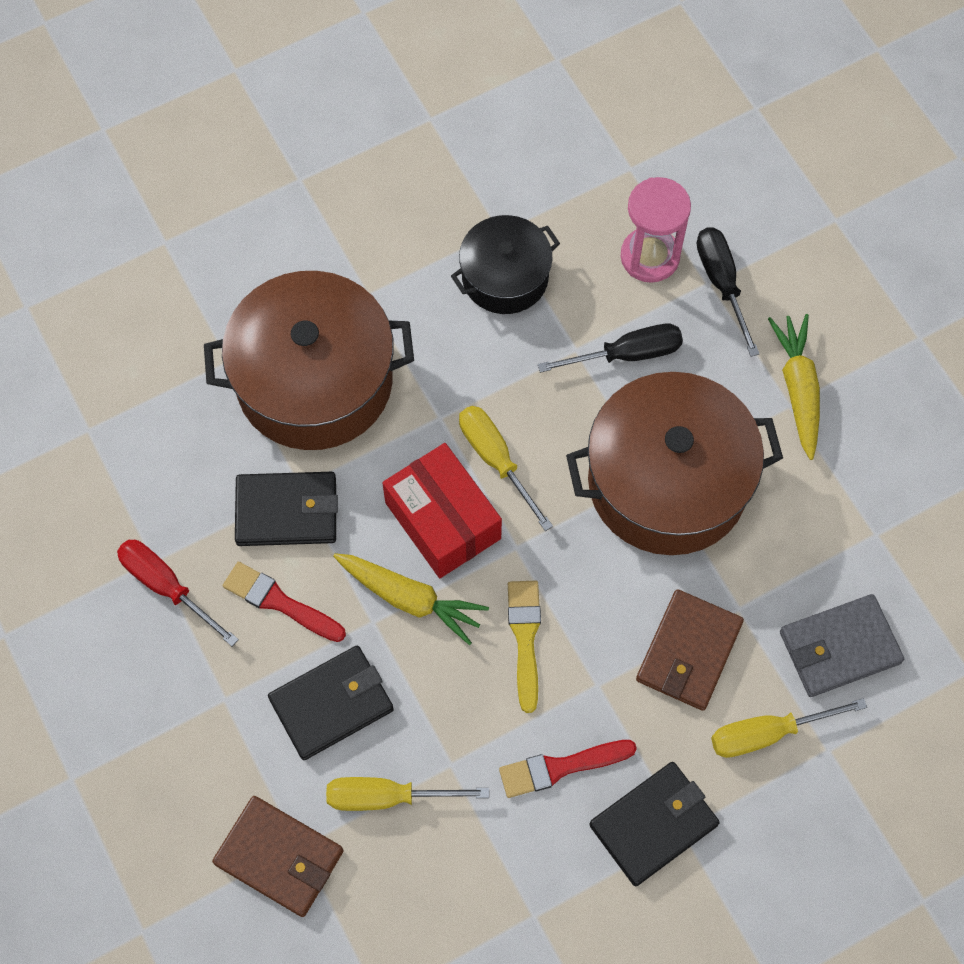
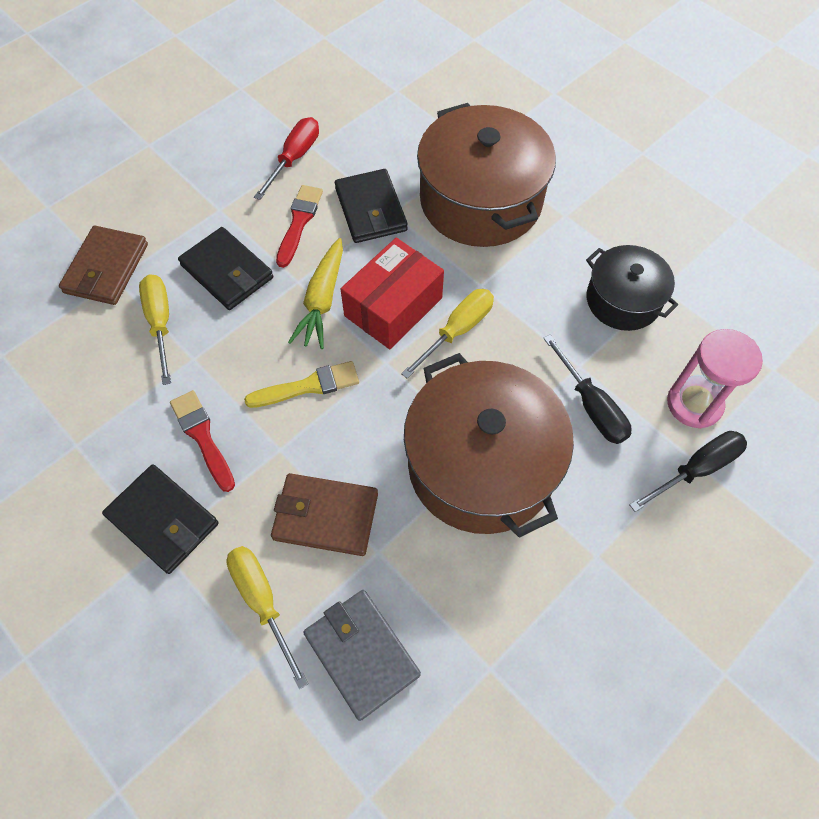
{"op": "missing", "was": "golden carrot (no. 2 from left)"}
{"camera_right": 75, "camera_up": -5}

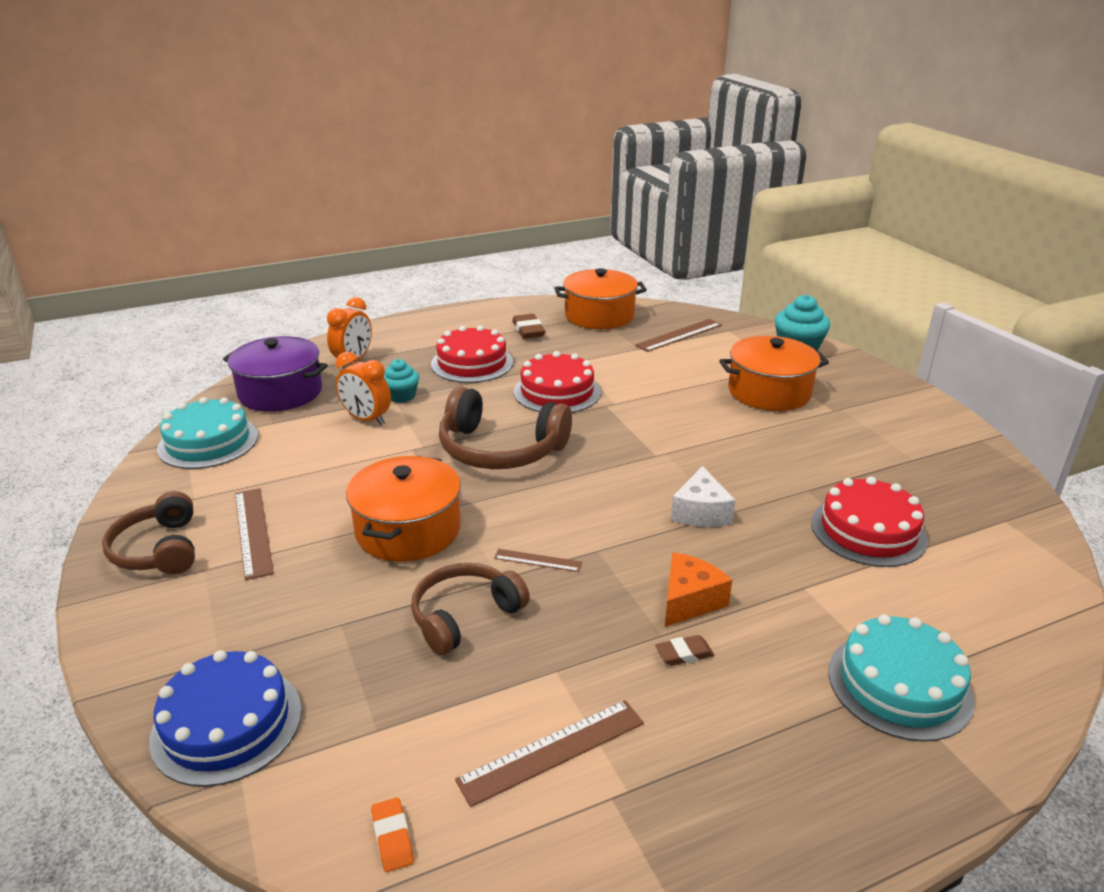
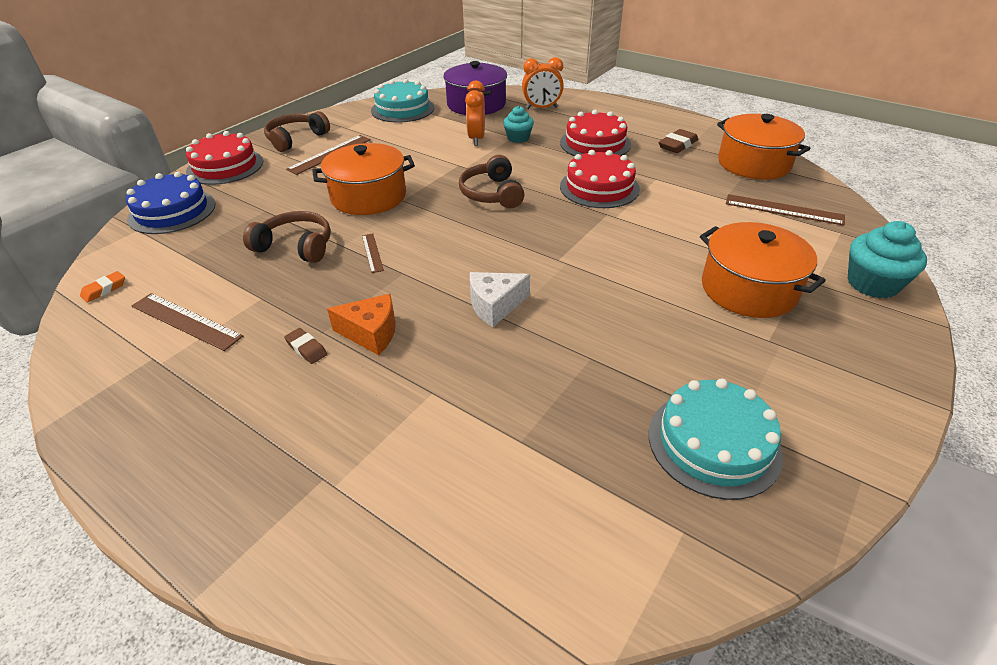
{"op": "size", "was": "russet over-ear headphones (no. 3 from left)", "ratio": 0.67}
{"op": "relocated", "was": "crimson gateau (no. 3 from left in the first image)", "now": "crimson gateau (no. 1 from left)"}
{"op": "relocated", "was": "aqua gateau (no. 2 from left)"}
{"camera_right": 60, "camera_up": 10}

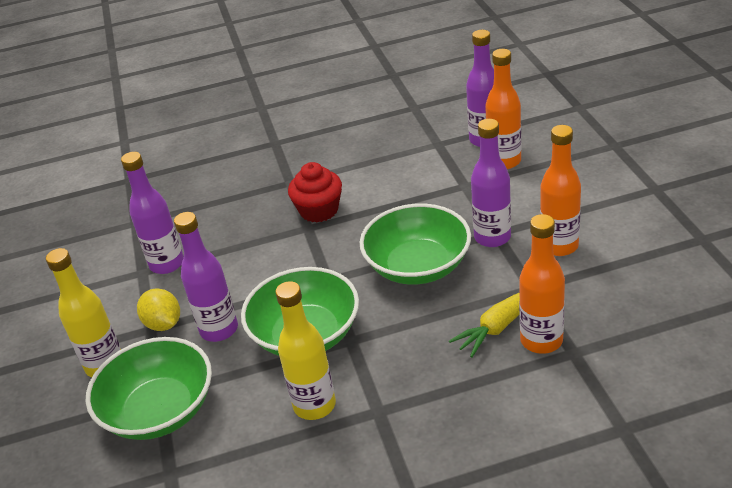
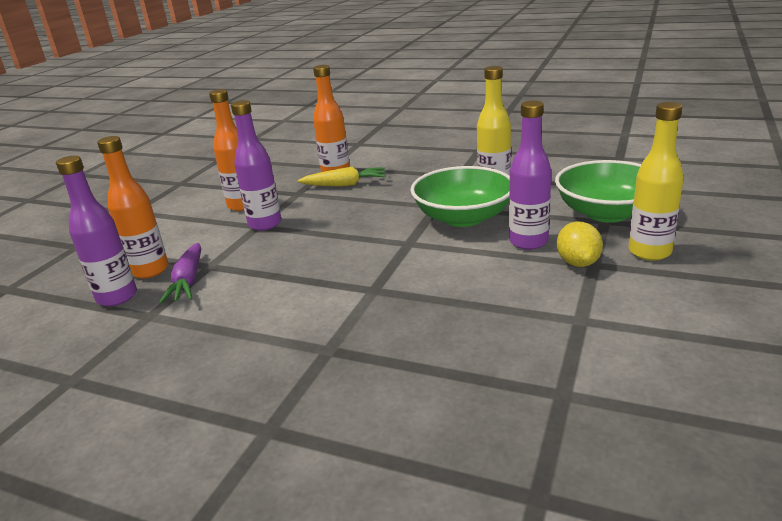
{"op": "missing", "was": "royal purple drink bottle (no. 1 from left)"}
{"op": "missing", "was": "crimson cupcake"}
{"op": "missing", "was": "emerald bowl (no. 3 from left)"}
{"op": "appeared", "now": "royal purple carrot"}
{"camera_right": -145, "camera_up": -10}

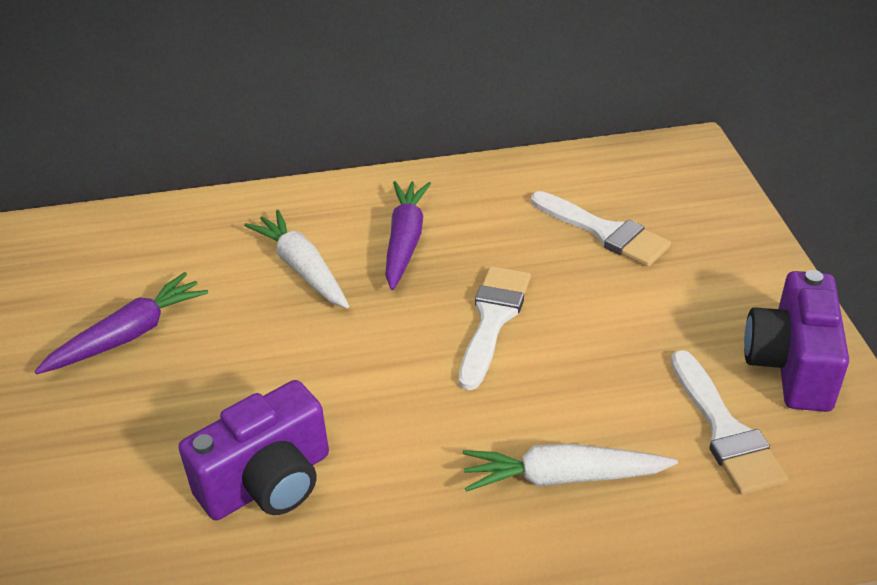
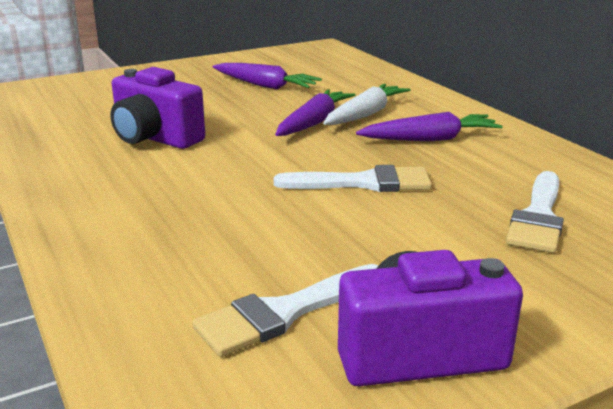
{"op": "missing", "was": "white carrot (no. 2 from left)"}
{"op": "appeared", "now": "royal purple carrot (no. 2 from left)"}
{"camera_right": 70, "camera_up": -15}

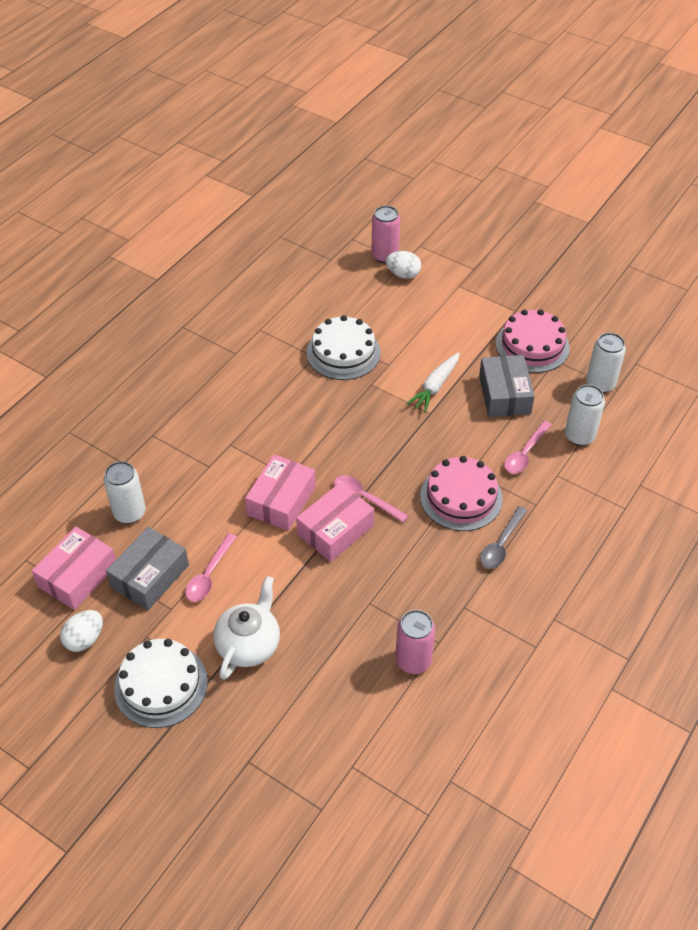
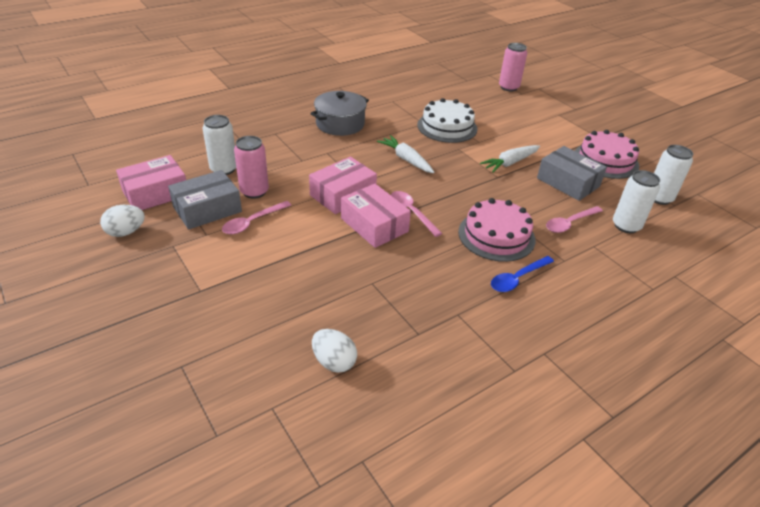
{"op": "relocated", "was": "white egg (no. 2 from left)"}
{"op": "spun", "was": "ash-grey package (no. 2 from left)", "clockwise": -60}
{"op": "spun", "was": "rose-pink package (no. 3 from left)", "clockwise": 75}
{"op": "colour", "was": "ash-grey tablespoon", "now": "royal blue tablespoon"}
{"op": "missing", "was": "white teapot"}
{"op": "relocated", "was": "rose-pink can (no. 2 from left in the first image)", "now": "rose-pink can (no. 1 from left)"}
{"op": "missing", "was": "white gateau (no. 1 from left)"}
{"op": "appeared", "now": "ash-grey cooking pot"}
{"op": "appeared", "now": "white carrot (no. 1 from left)"}
{"camera_right": 20, "camera_up": -10}

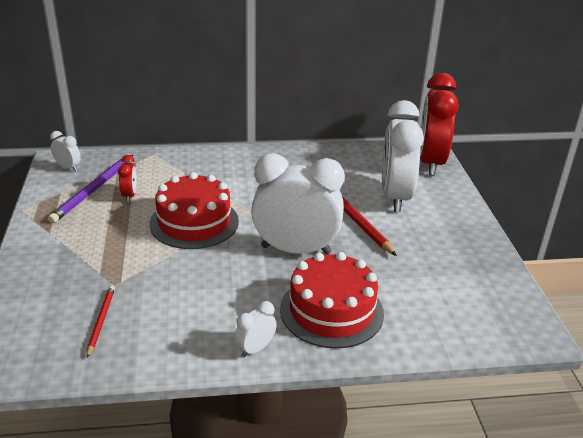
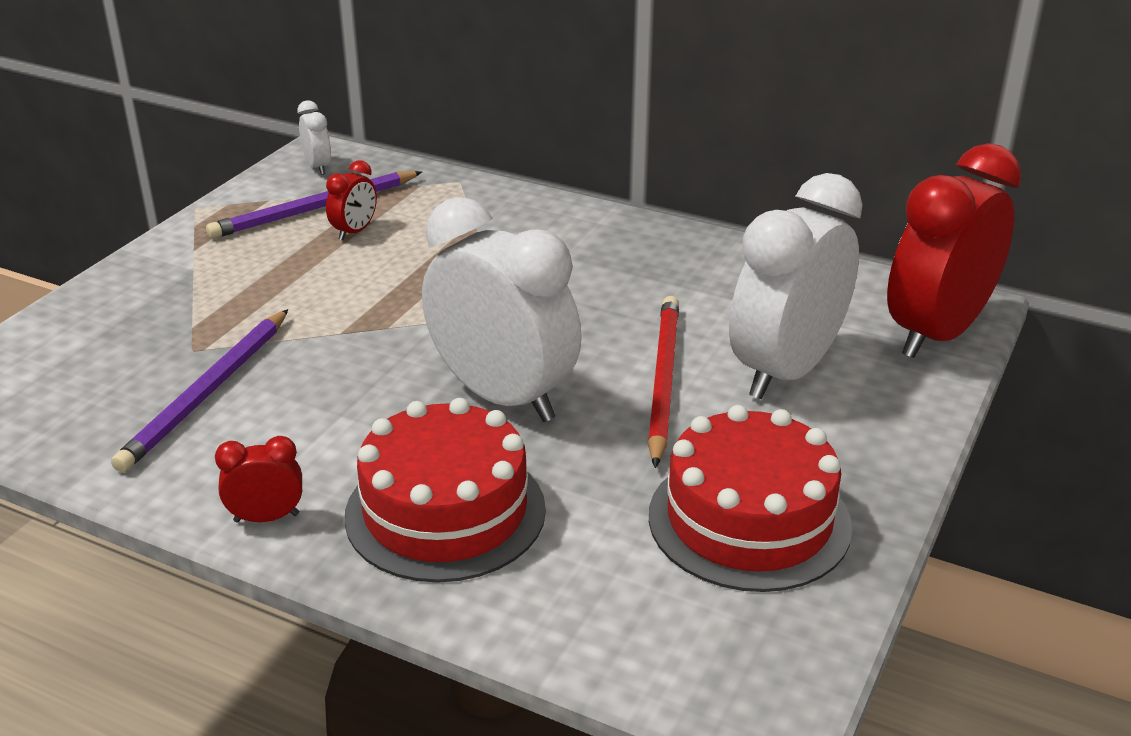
{"op": "relocated", "was": "crimson gateau (no. 1 from left in the first image)", "now": "crimson gateau (no. 2 from left)"}
{"op": "missing", "was": "crimson pencil (no. 1 from left)"}
{"op": "colour", "was": "white alarm clock (no. 2 from left)", "now": "crimson alarm clock (no. 1 from left)"}
{"op": "appeared", "now": "royal purple pencil (no. 1 from left)"}
{"camera_right": 35, "camera_up": 0}

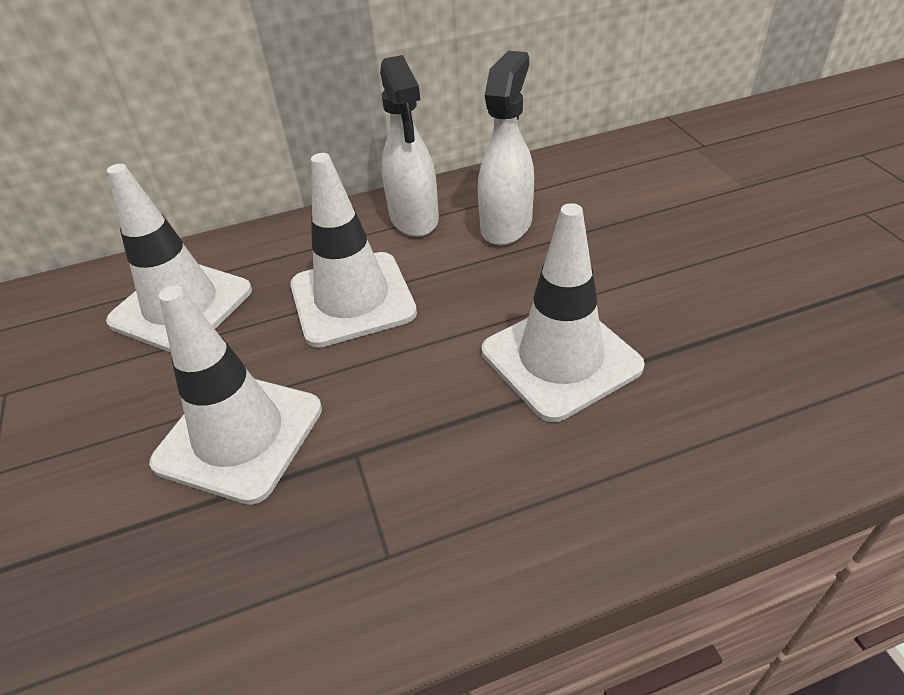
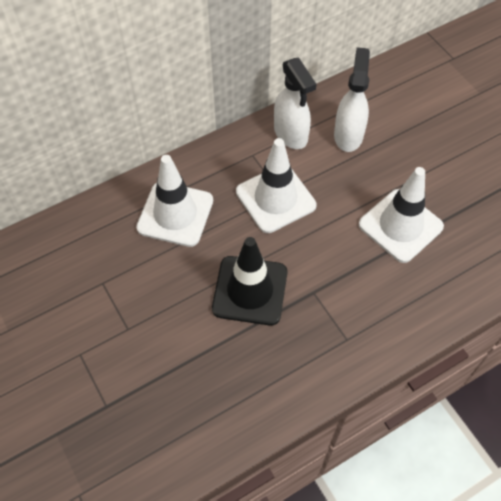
{"op": "colour", "was": "white safety cone (no. 2 from left)", "now": "jet-black safety cone"}
{"camera_right": -15, "camera_up": 15}

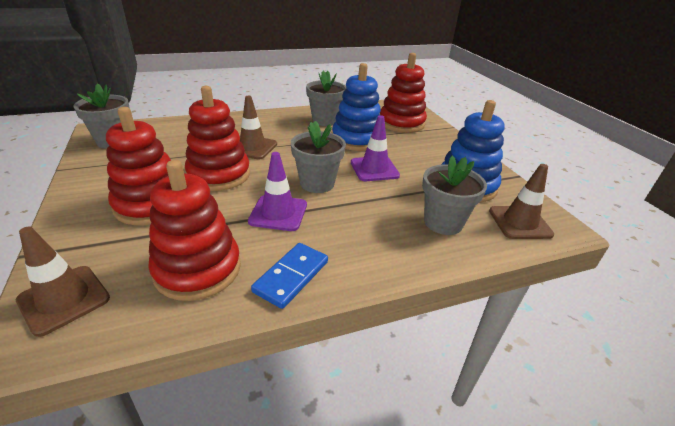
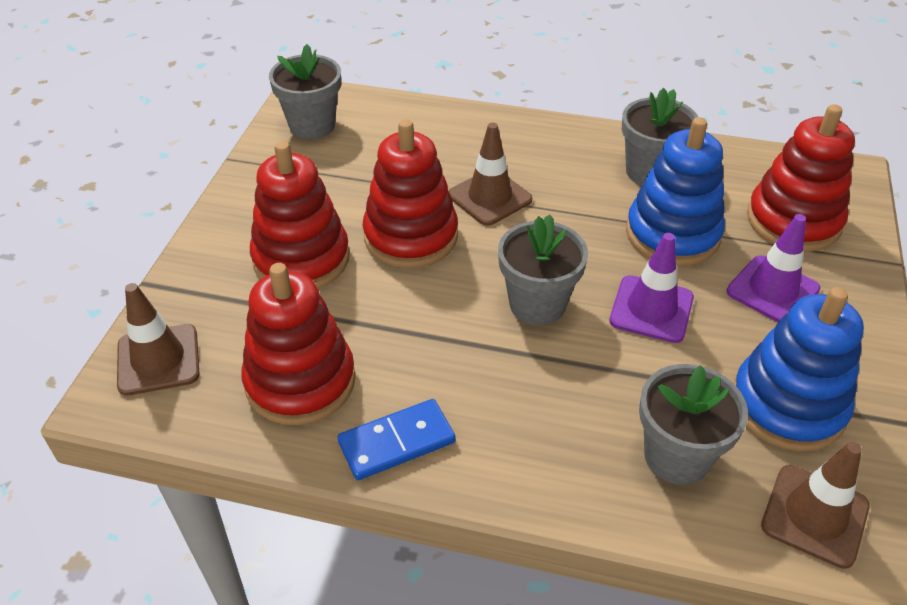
{"op": "relocated", "was": "royal purple safety cone (no. 1 from left in the first image)", "now": "royal purple safety cone (no. 2 from left)"}
{"camera_right": 35, "camera_up": 10}

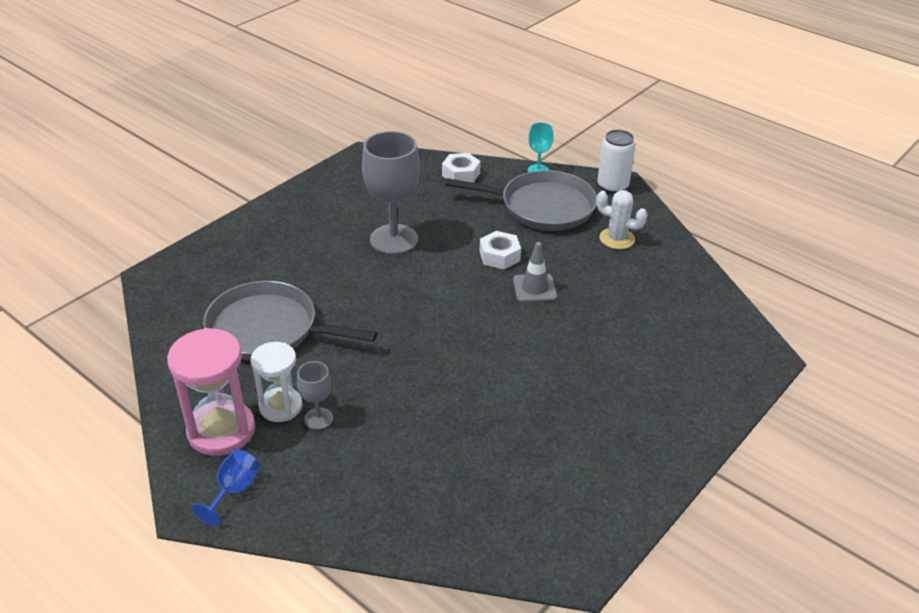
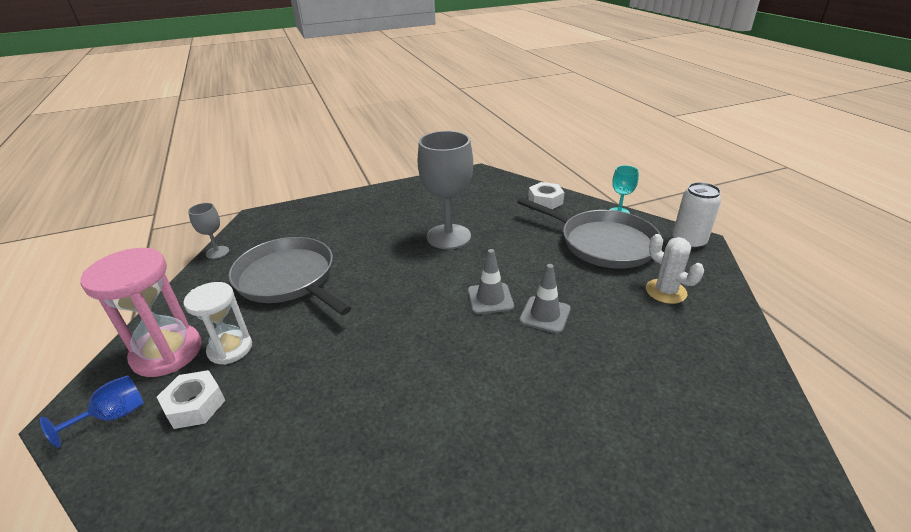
{"op": "relocated", "was": "white hex nut (no. 2 from left in the first image)", "now": "white hex nut (no. 1 from left)"}
{"op": "relocated", "was": "ash-grey wine glass (no. 1 from left)"}
{"op": "appeared", "now": "ash-grey safety cone (no. 1 from left)"}
{"camera_right": 30, "camera_up": -5}

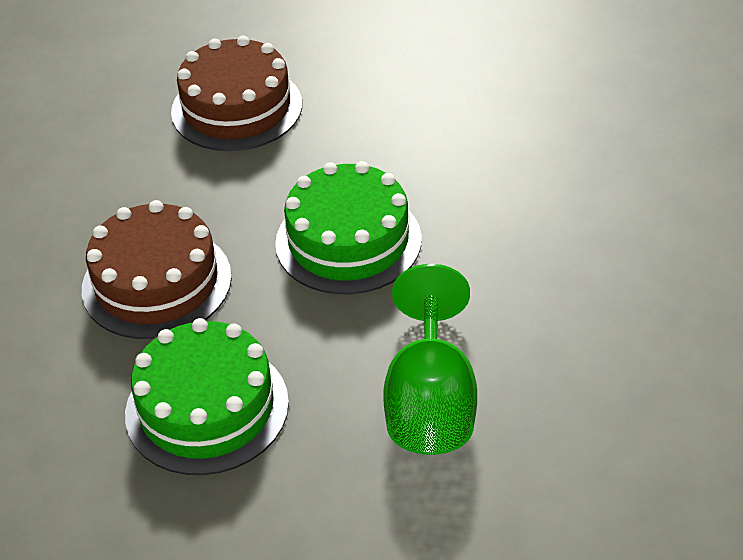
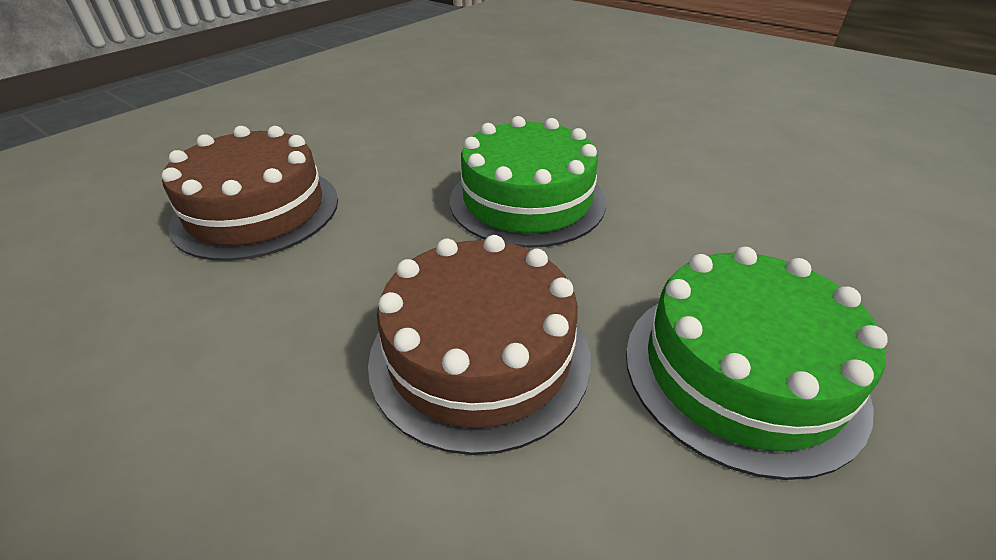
{"op": "missing", "was": "emerald wine glass"}
{"camera_right": -65, "camera_up": -5}

